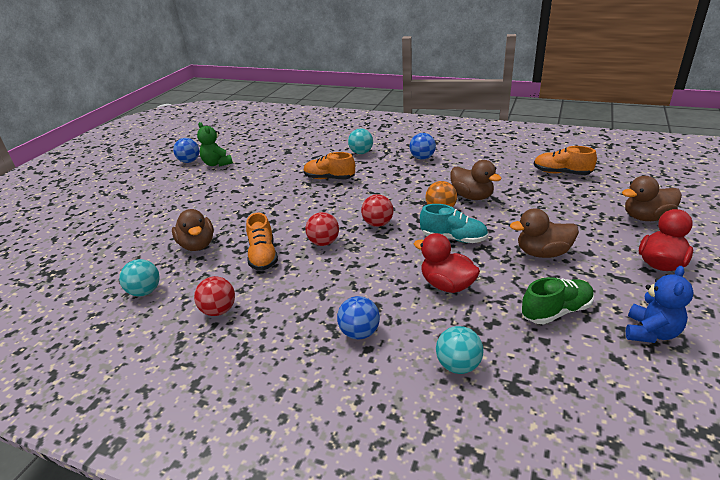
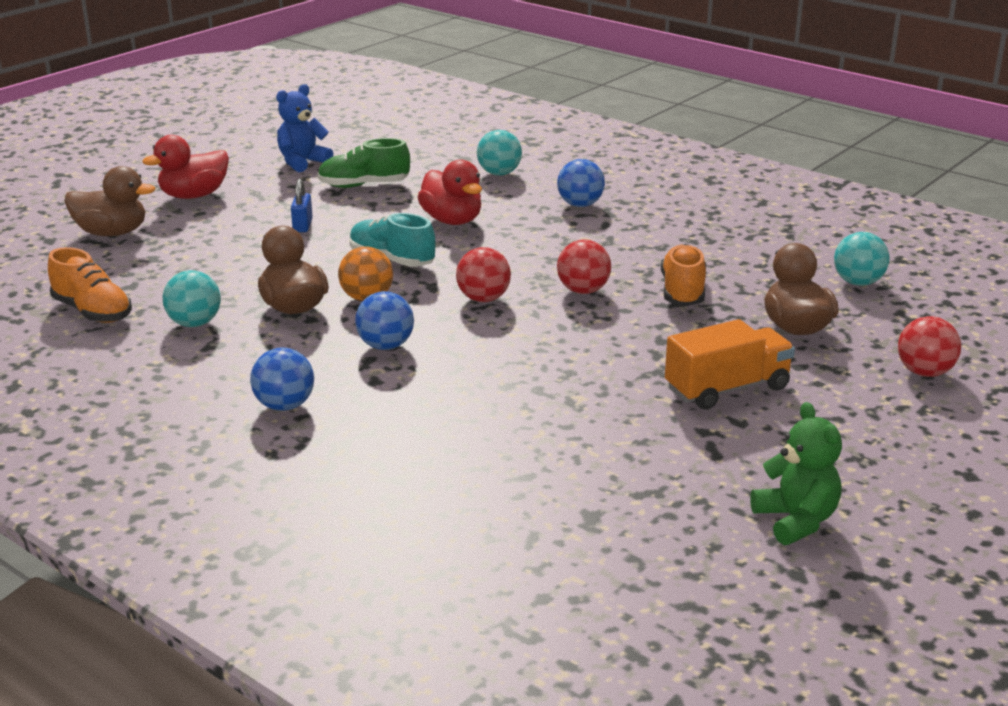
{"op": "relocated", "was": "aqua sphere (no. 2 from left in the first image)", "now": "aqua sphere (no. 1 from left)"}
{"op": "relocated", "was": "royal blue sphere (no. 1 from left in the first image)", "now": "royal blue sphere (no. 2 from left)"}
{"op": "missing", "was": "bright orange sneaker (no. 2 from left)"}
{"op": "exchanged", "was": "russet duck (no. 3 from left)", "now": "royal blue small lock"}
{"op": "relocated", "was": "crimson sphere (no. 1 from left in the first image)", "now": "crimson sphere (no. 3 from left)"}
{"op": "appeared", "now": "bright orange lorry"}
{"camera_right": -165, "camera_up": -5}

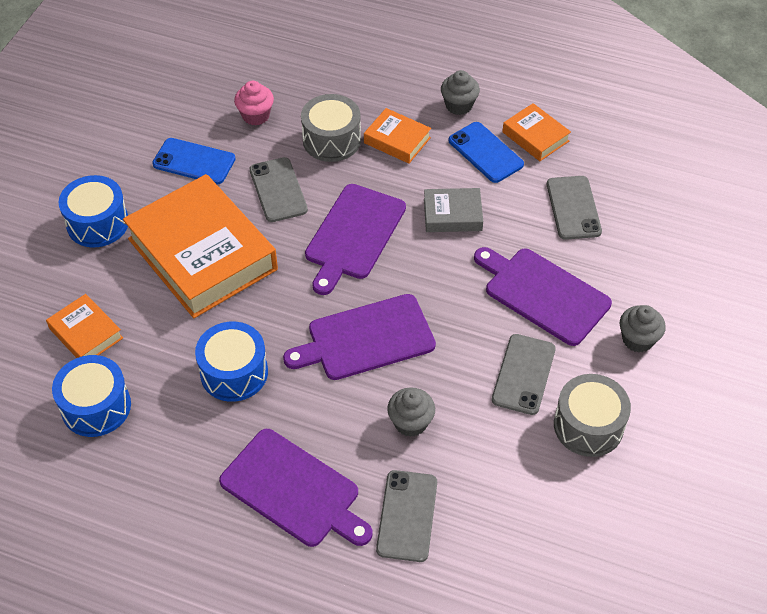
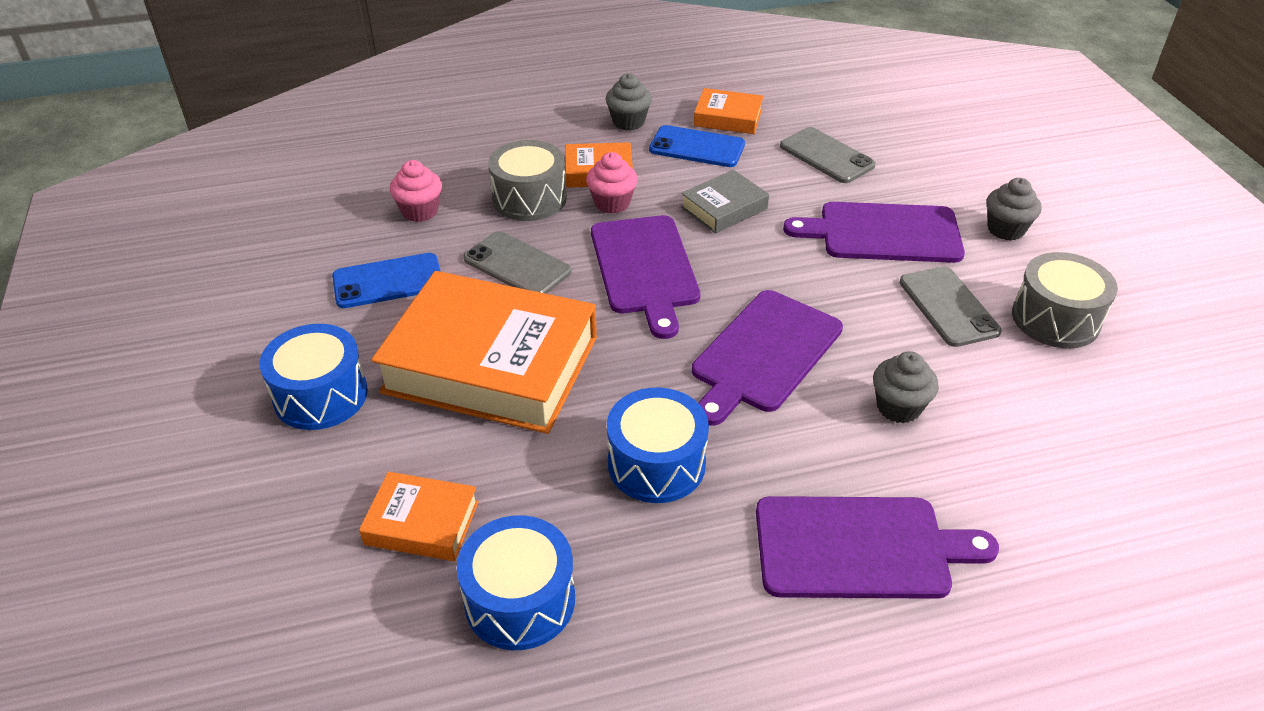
{"op": "missing", "was": "ash-grey mobile phone (no. 2 from left)"}
{"op": "appeared", "now": "rose-pink cupcake (no. 2 from left)"}
{"camera_right": -35, "camera_up": -10}

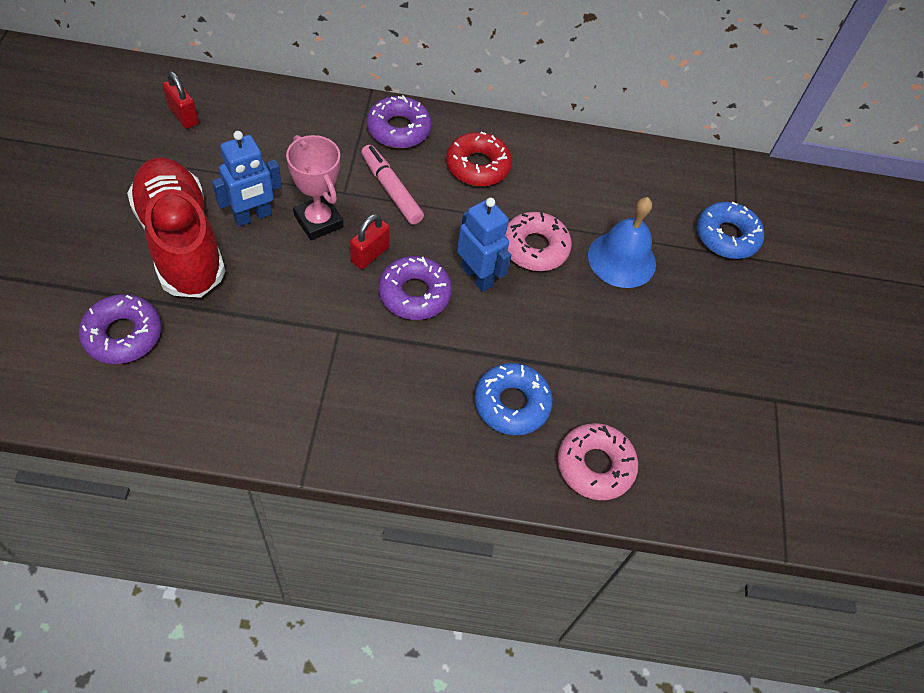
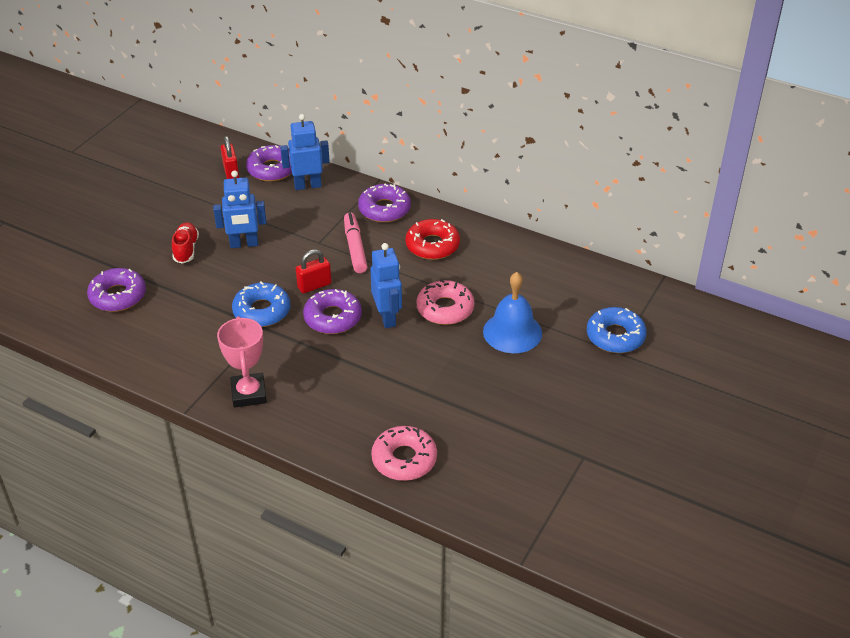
{"op": "relocated", "was": "rose-pink prize cup"}
{"op": "size", "was": "crimson sneaker", "ratio": 0.44}
{"op": "relocated", "was": "royal blue donut (no. 1 from left)"}
{"op": "appeared", "now": "royal blue robot (no. 2 from left)"}
{"op": "appeared", "now": "royal purple donut (no. 2 from left)"}
{"camera_right": 30, "camera_up": -15}

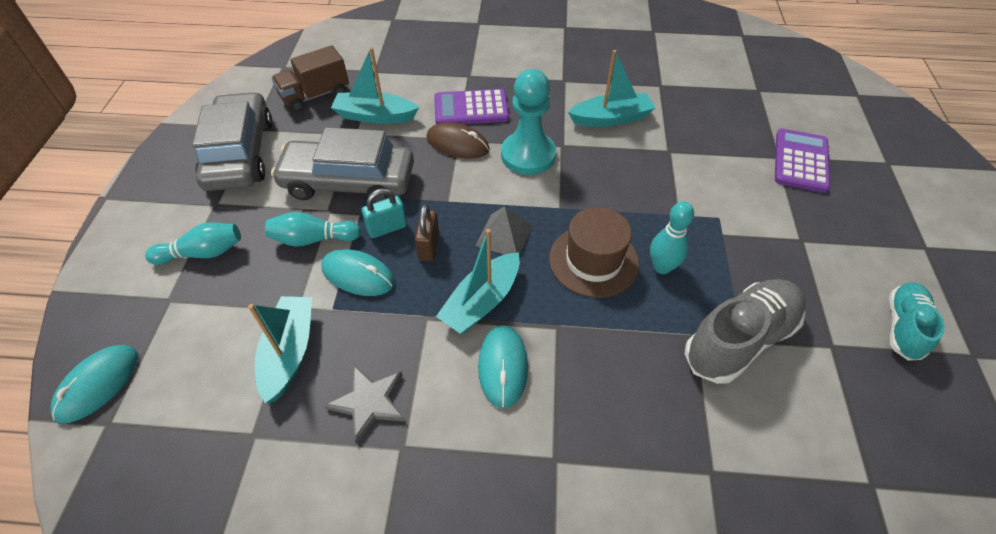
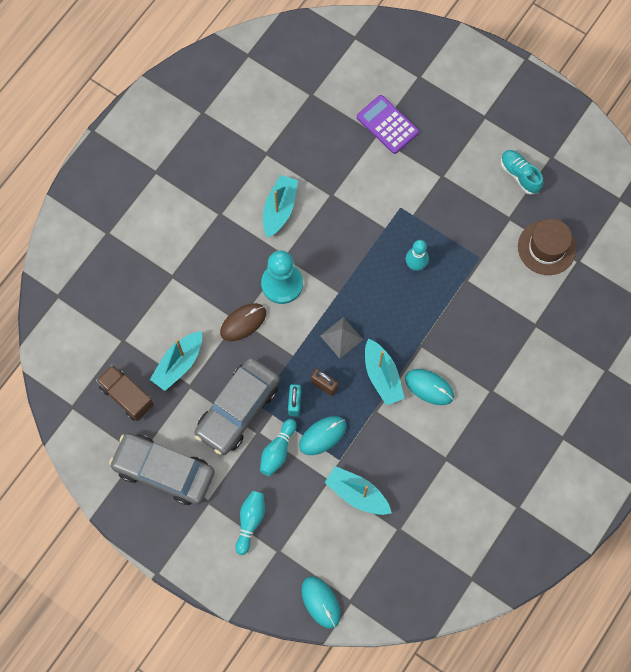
{"op": "spun", "was": "russet lorry", "clockwise": 135}
{"op": "missing", "was": "royal purple calculator (no. 1 from left)"}
{"op": "relocated", "was": "russet hat"}
{"op": "missing", "was": "ash-grey sneaker"}
{"op": "missing", "was": "ash-grey five-pointed star"}
{"camera_right": -60, "camera_up": 20}

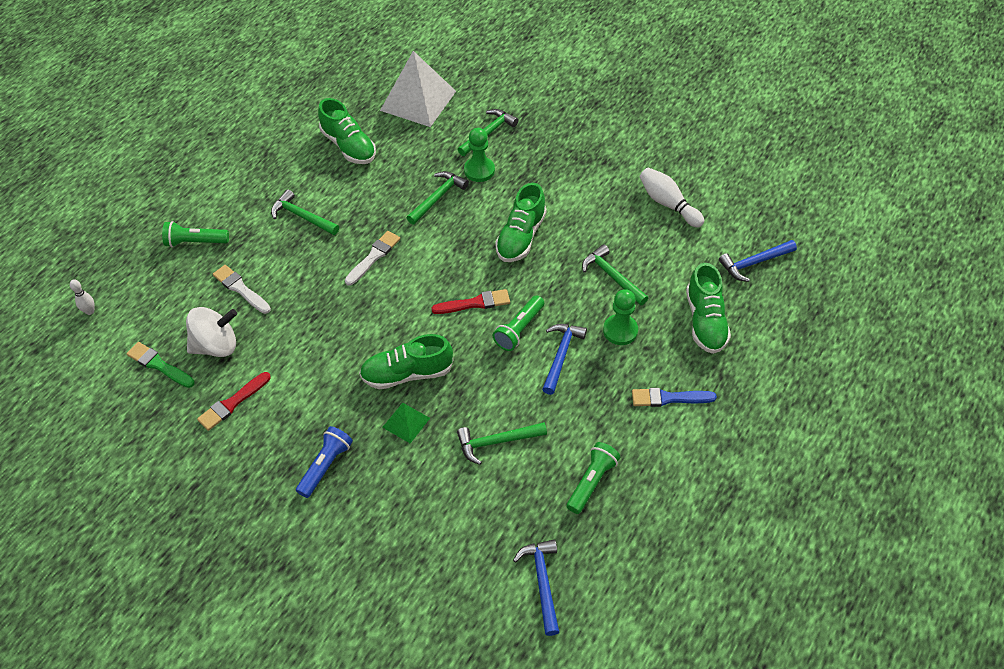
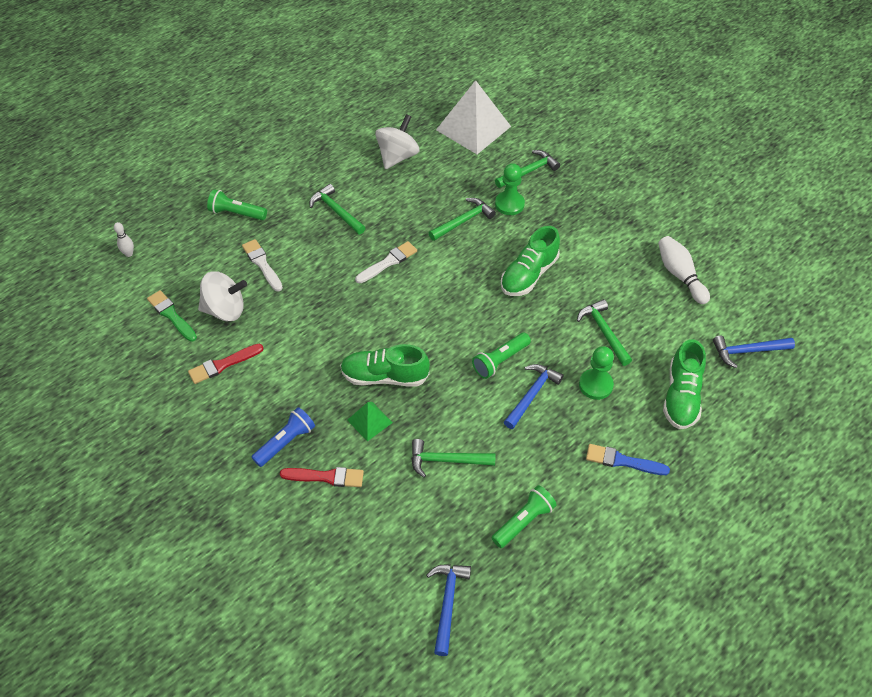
{"op": "exchanged", "was": "emerald sneaker (no. 1 from left)", "now": "white toy top (no. 2 from left)"}
{"op": "relocated", "was": "crimson paint brush (no. 2 from left)"}
{"camera_right": 15, "camera_up": 0}

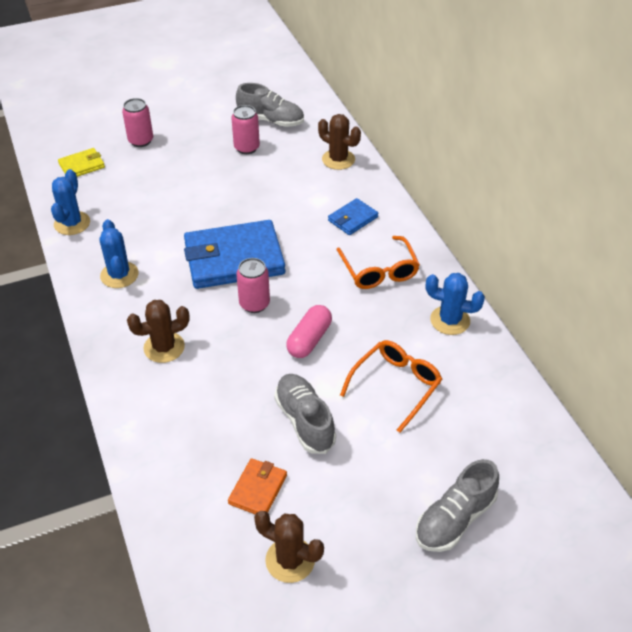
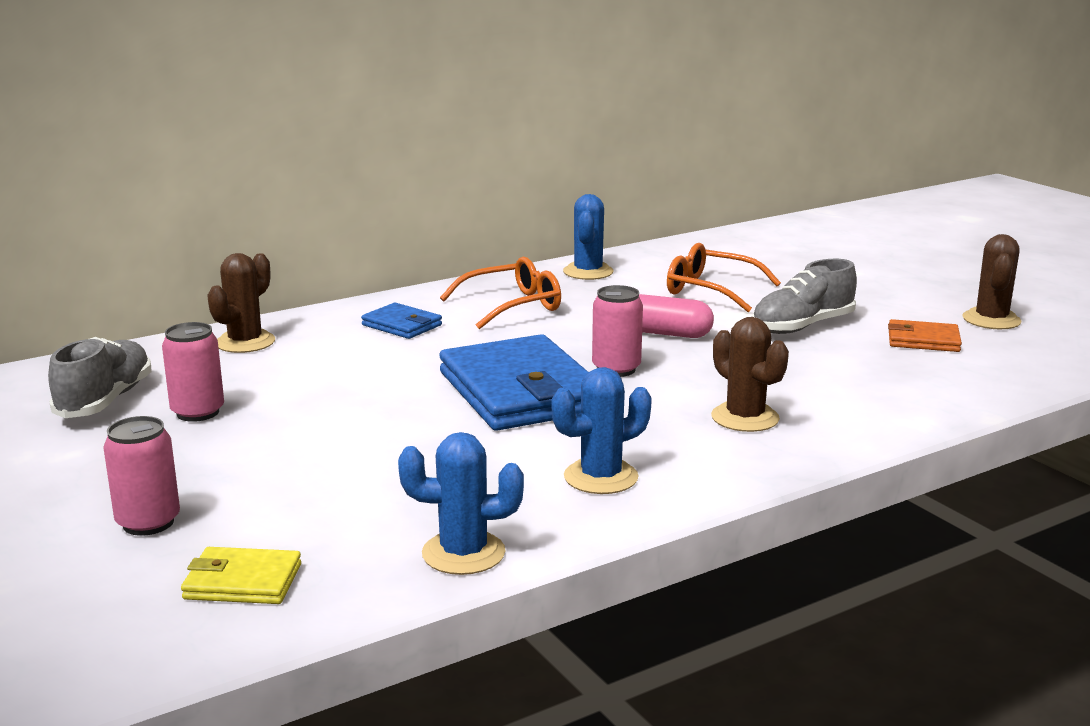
{"op": "spun", "was": "golden card wallet", "clockwise": -45}
{"op": "missing", "was": "ash-grey sneaker (no. 3 from left)"}
{"camera_right": -100, "camera_up": -25}

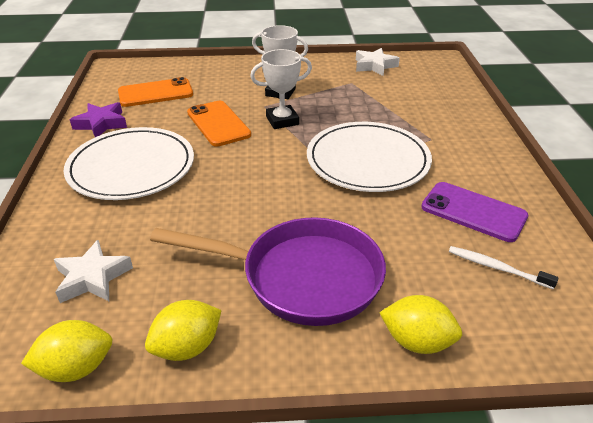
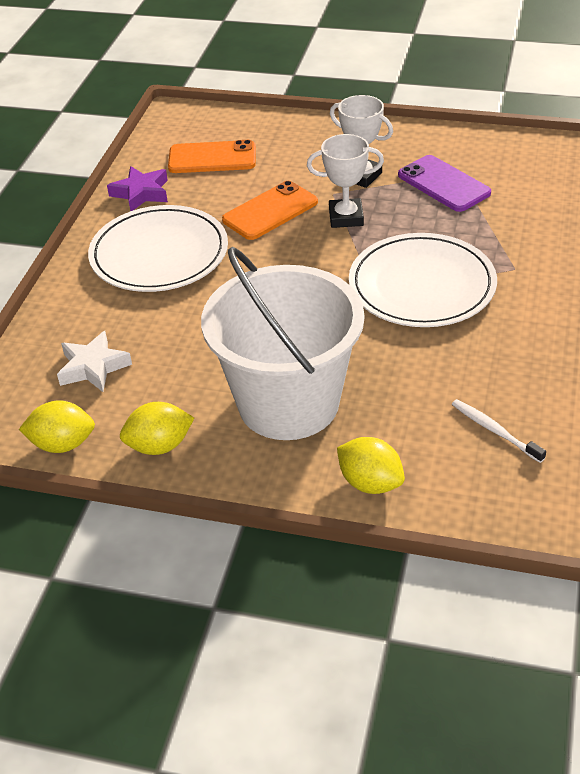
{"op": "missing", "was": "white five-pointed star (no. 2 from left)"}
{"op": "spun", "was": "bright orange mobile phone (no. 2 from left)", "clockwise": 60}
{"op": "relocated", "was": "royal purple mobile phone"}
{"op": "exchanged", "was": "royal purple skillet", "now": "white pail"}
{"camera_right": 20, "camera_up": 5}

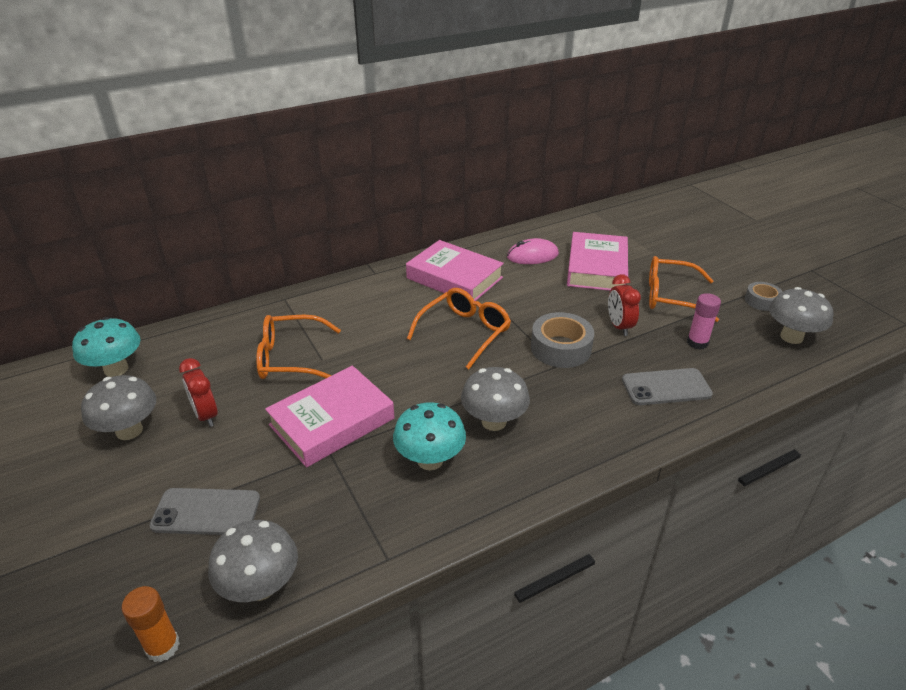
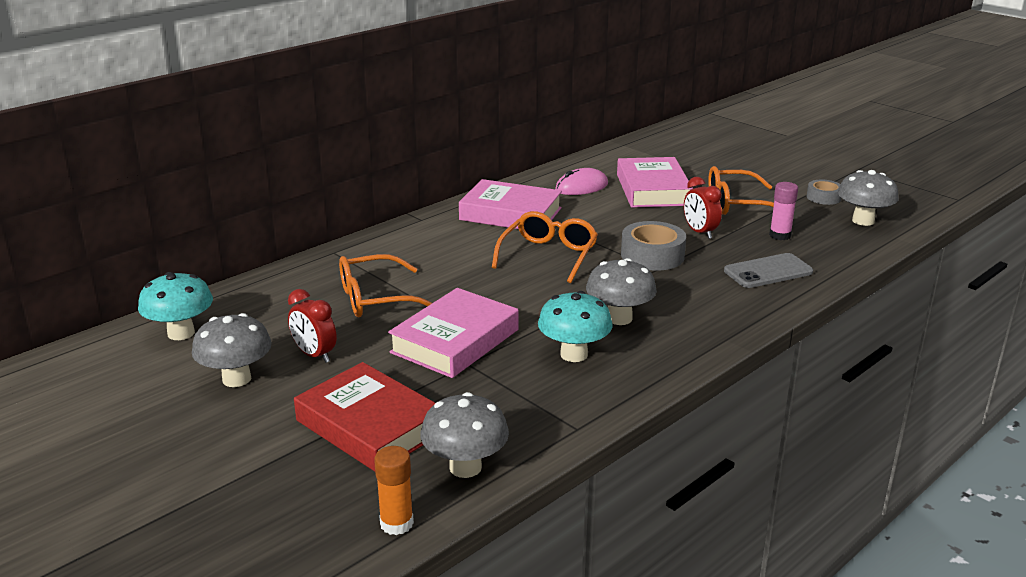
{"op": "exchanged", "was": "ash-grey mobile phone (no. 1 from left)", "now": "crimson hardback"}
{"camera_right": -15, "camera_up": -10}

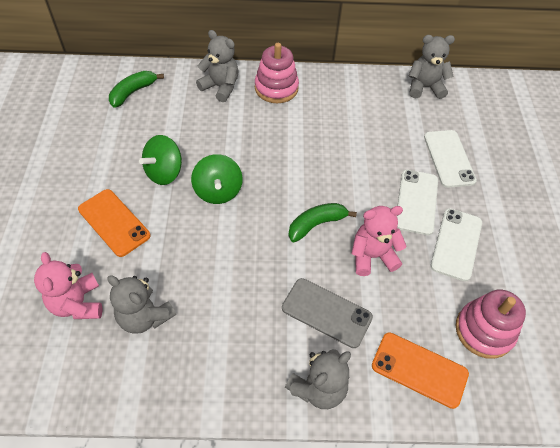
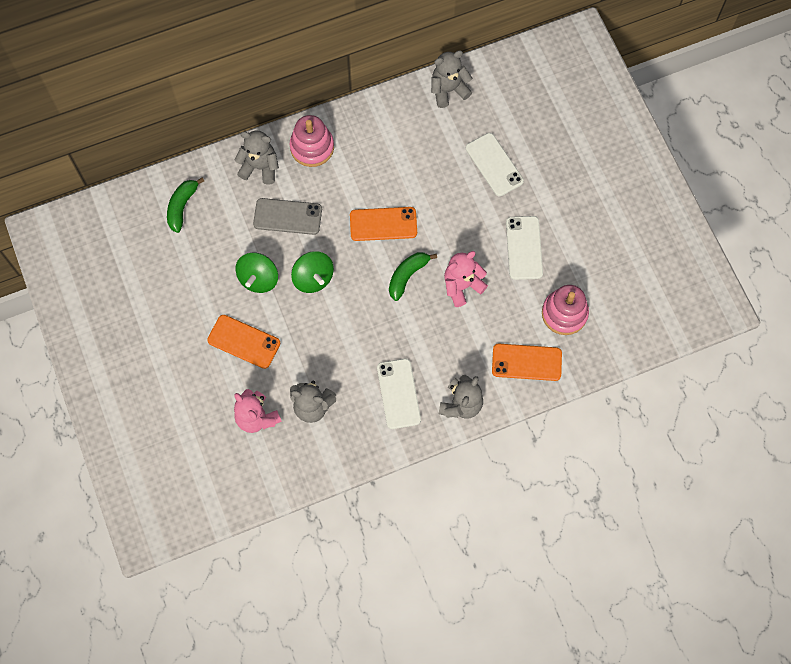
{"op": "relocated", "was": "white mobile phone (no. 1 from left)"}
{"op": "relocated", "was": "ash-grey mobile phone"}
{"op": "appeared", "now": "bright orange mobile phone (no. 2 from left)"}
{"camera_right": -20, "camera_up": 15}

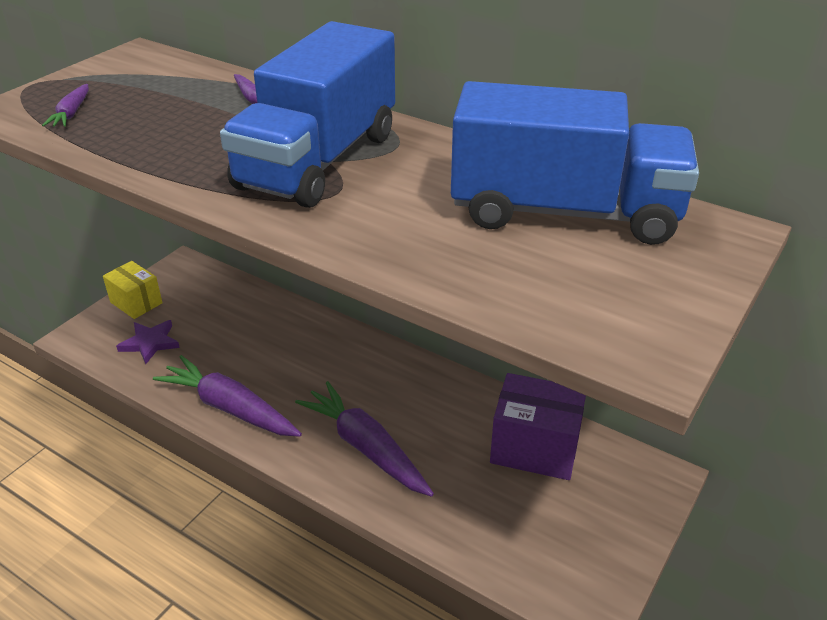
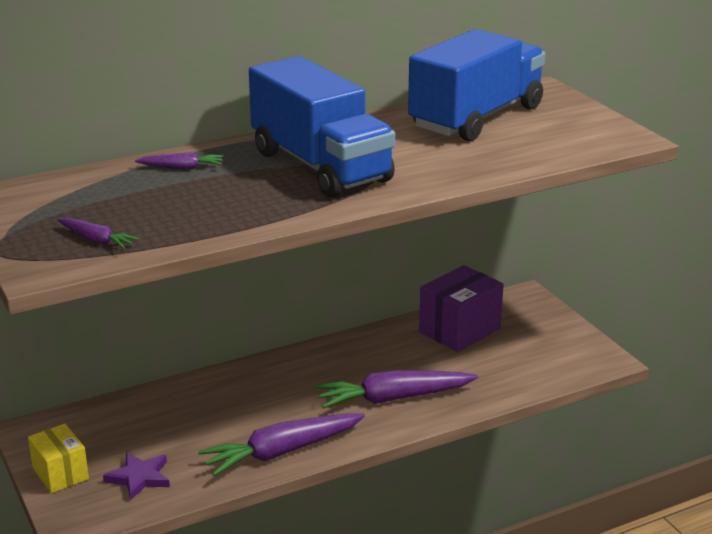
{"op": "spun", "was": "golden package", "clockwise": 75}
{"camera_right": -60, "camera_up": -10}

